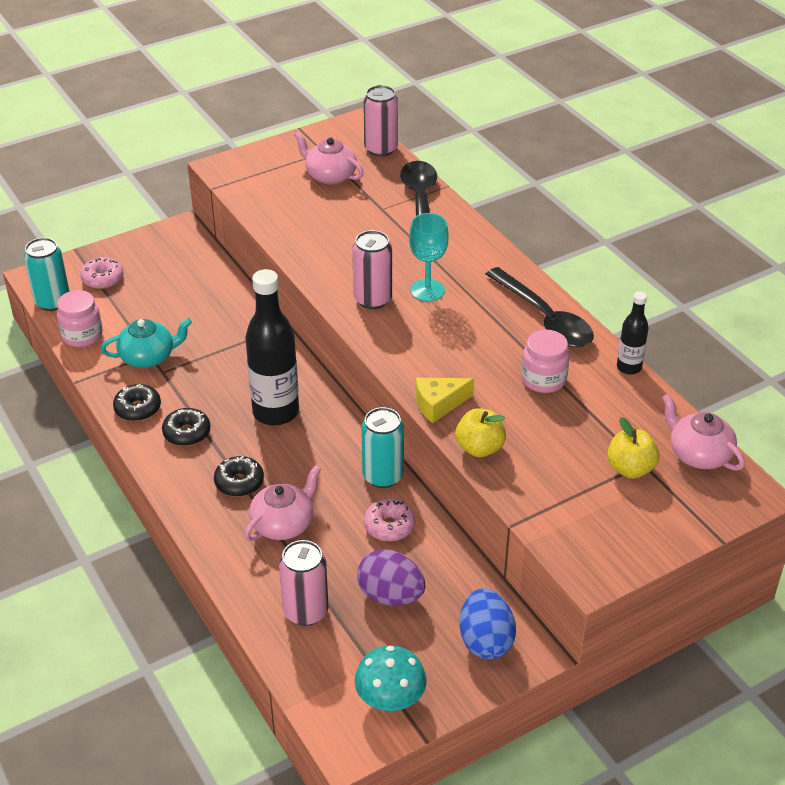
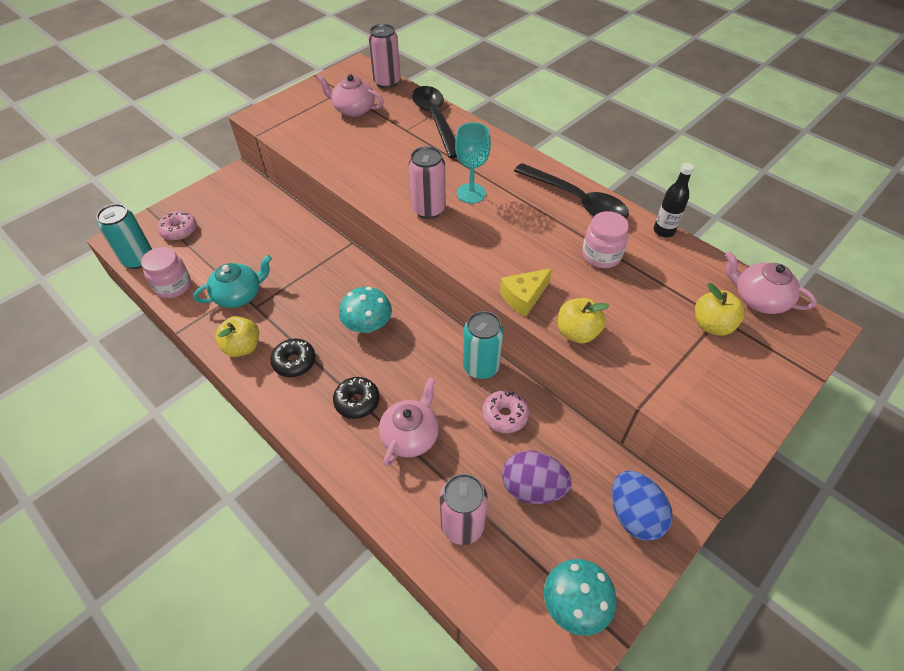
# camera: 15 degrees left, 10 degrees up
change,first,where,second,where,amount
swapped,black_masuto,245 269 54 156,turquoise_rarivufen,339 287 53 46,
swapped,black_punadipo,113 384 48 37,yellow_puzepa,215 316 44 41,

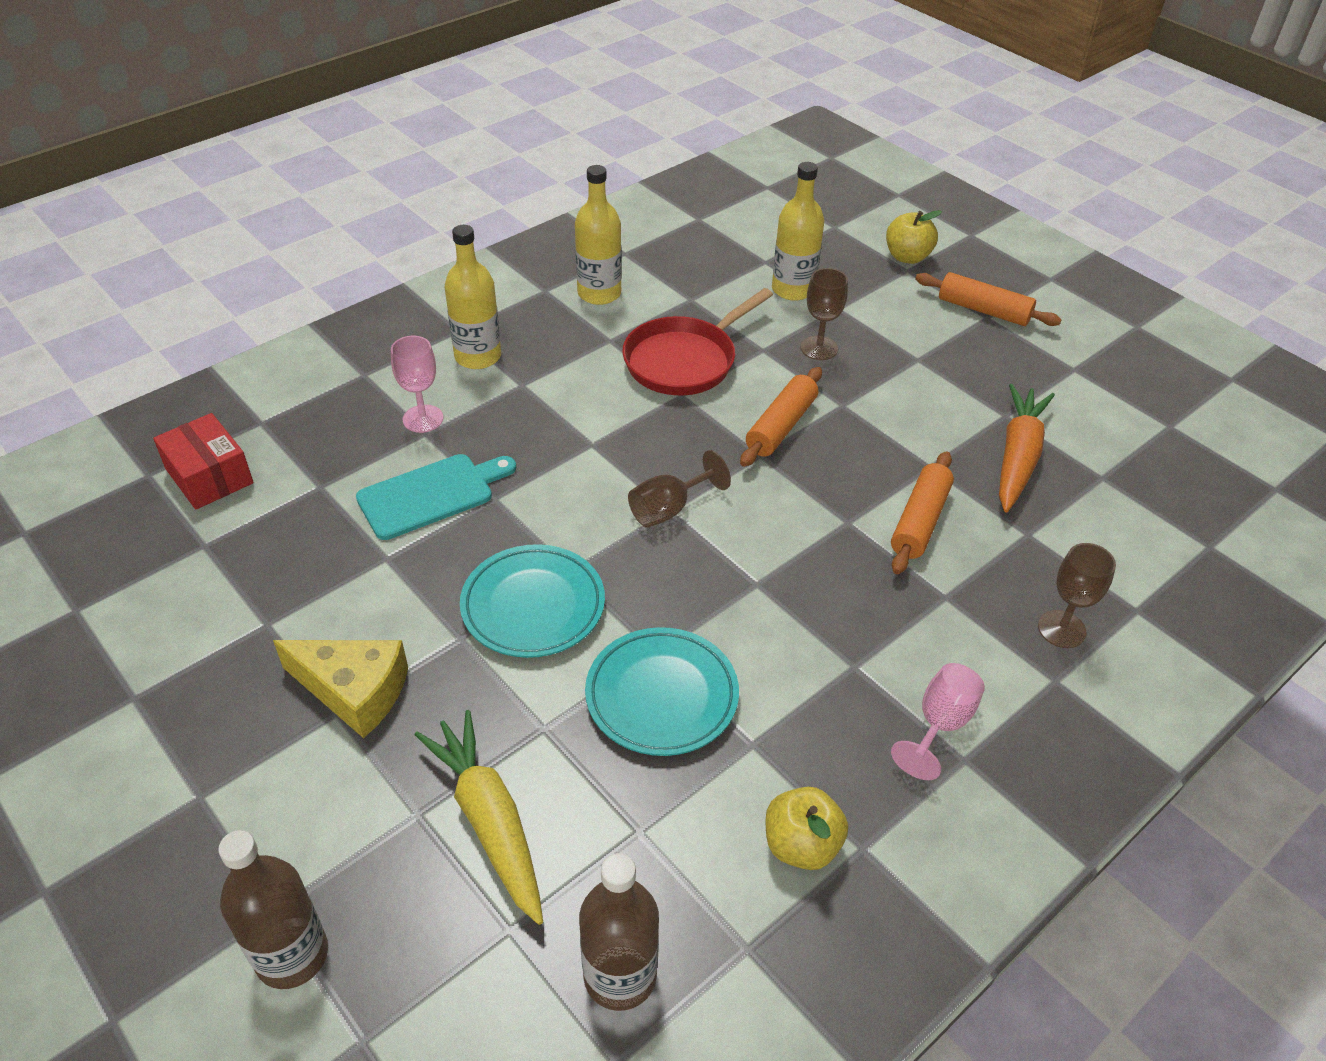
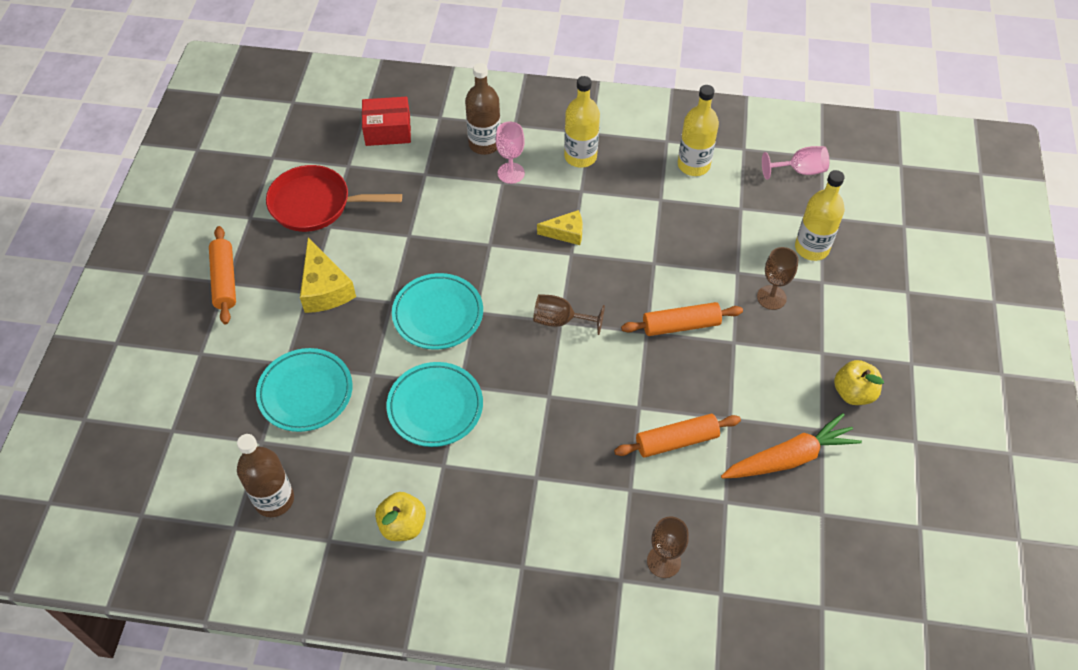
# camera: 50 degrees right, 10 degrees up
change,first,where,second,where,amount
shifted,yellow_puzepa,886 210 56 54,,834 360 50 45,
shifted,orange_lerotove,915 272 147 54,,209 226 27 98,
shifted,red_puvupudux,622 288 151 107,,266 165 136 67,
rotated,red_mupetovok,153 413 101 96,,362 97 49 49,75 degrees clockwise
gone,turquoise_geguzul,356 454 160 86,,,
shifted,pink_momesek,891 663 94 117,,762 146 67 34,
swapped,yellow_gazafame,415 710 128 215,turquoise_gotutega,256 348 96 84,
shifted,brown_masuto,218 830 110 159,,465 63 36 92,
new,,,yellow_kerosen,537 210 46 35,

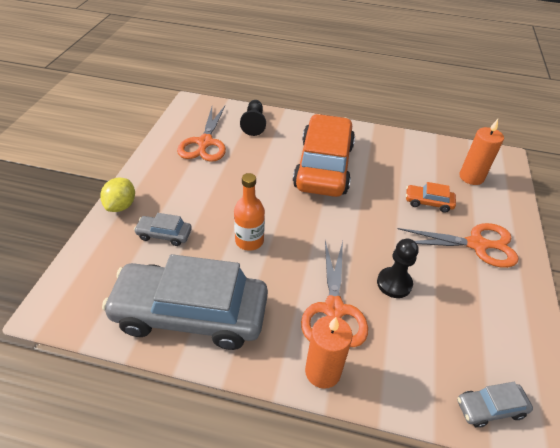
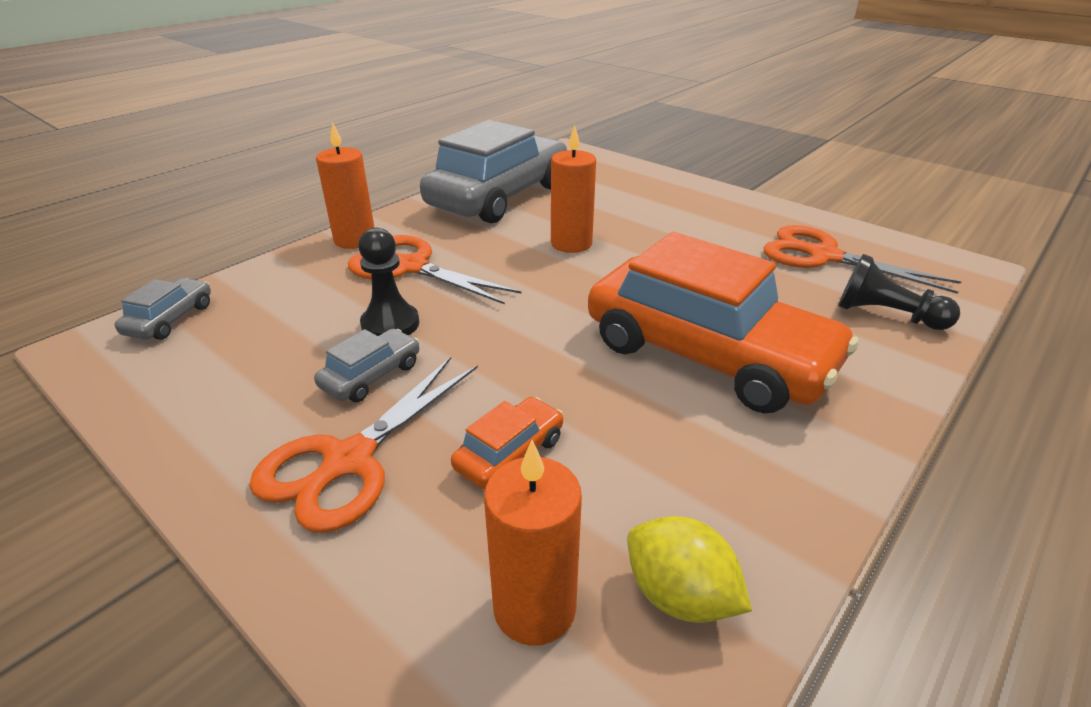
# camera: 120 degrees right, 10 degrees down
change,first,where,second,where,amount
swapped,orange_masuto,234 173 31 78,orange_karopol,551 125 45 128,
shifted,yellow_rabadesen,100 177 35 35,,627 516 125 107,
shifted,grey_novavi,134 213 58 33,,314 329 105 73,

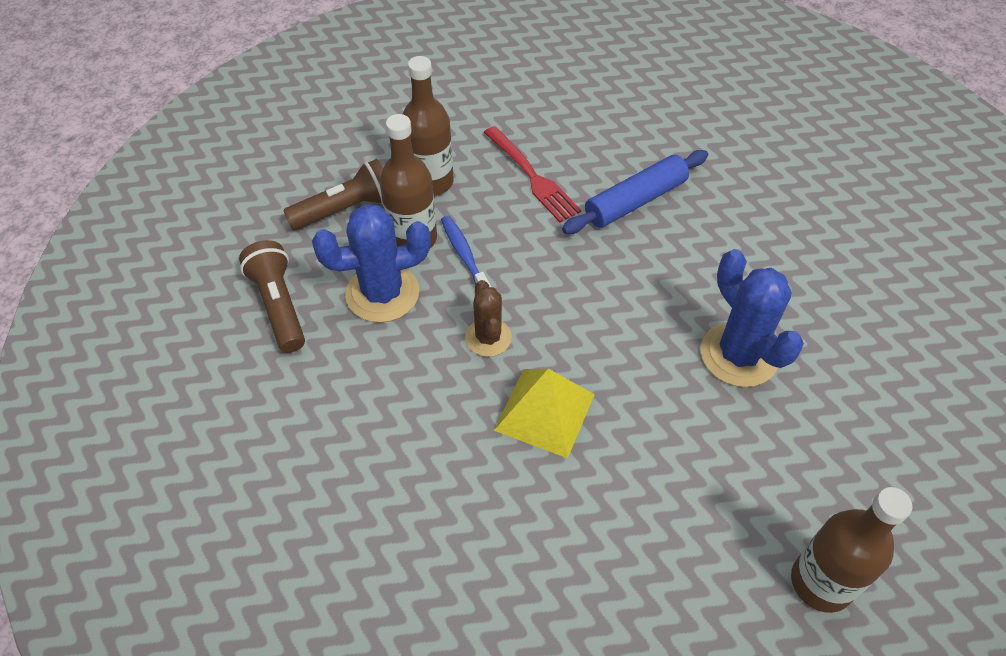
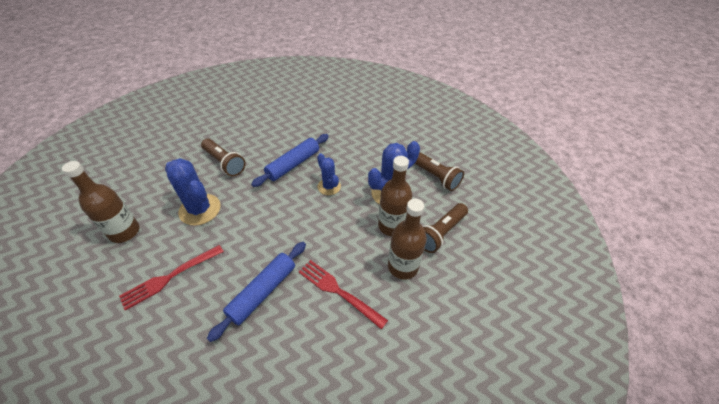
# camera: 160 degrees right, 5 degrees down
change,first,where,second,where,amount
gone,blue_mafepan,441 216 50 71,,,
repainted,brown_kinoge,465 280 47 77,blue_kinoge,317 153 24 42,
swapped,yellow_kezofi,494 368 101 90,blue_lerotove,251 134 78 53,
shifted,brown_masuto,791 487 122 126,,62 161 78 82,
new,,,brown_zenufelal,201 139 45 37,
new,,,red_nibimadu,119 245 105 66,

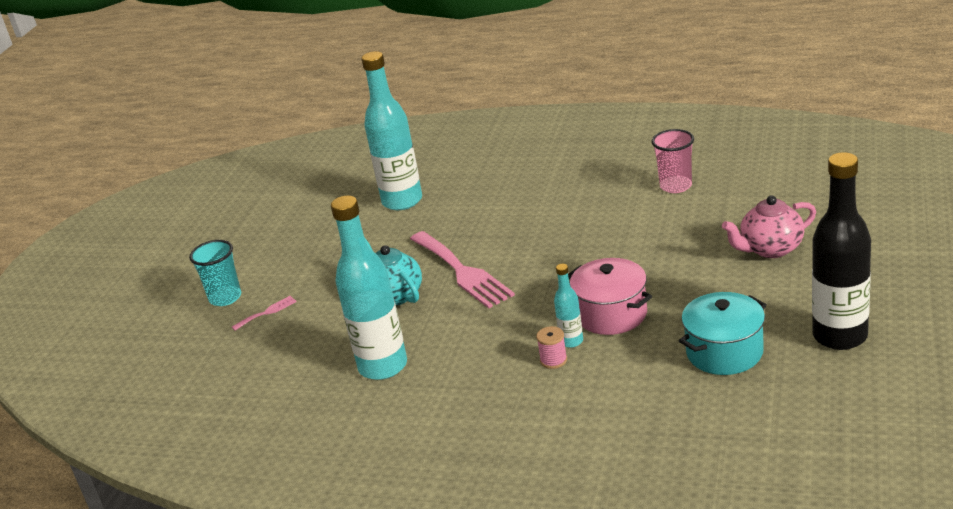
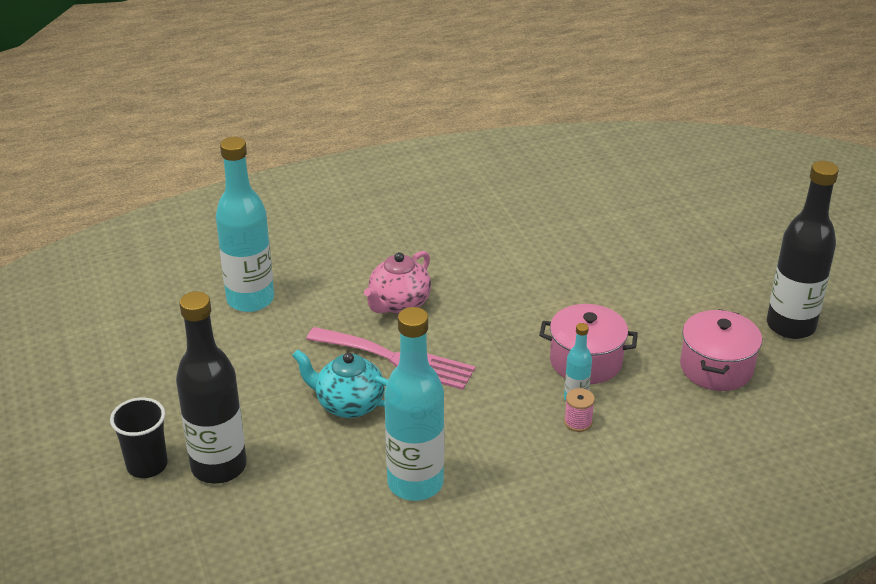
# camera: 40 degrees left, 5 degrees up
change,first,where,second,where,amount
gone,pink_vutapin,652 129 42 64,,,
shifted,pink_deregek,722 195 94 63,,364 251 67 63,
repainted,turquoise_vutapin,189 240 52 66,black_vutapin,110 397 58 81,
repainted,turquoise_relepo,679 292 88 83,pink_relepo,680 309 82 82,
swapped,pink_nibimadu,232 296 65 34,black_masuto,176 291 71 193,

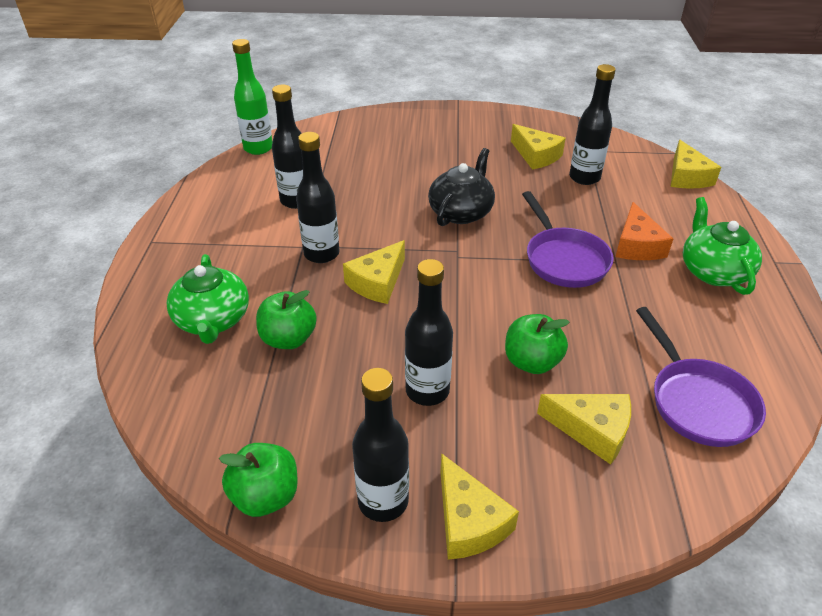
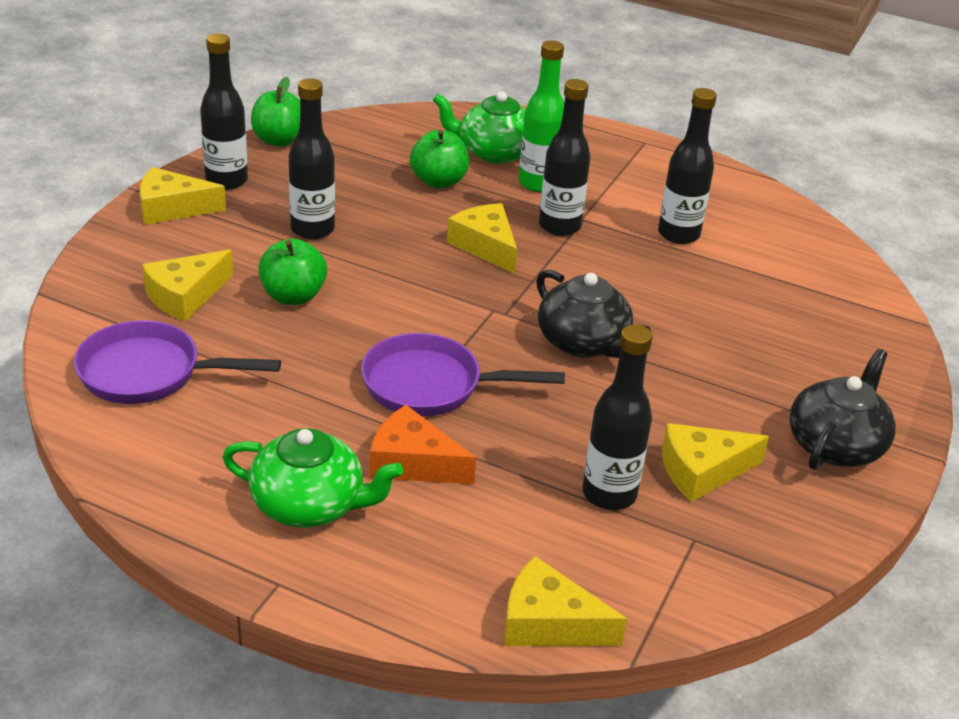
# camera: 110 degrees right, 5 degrees down
change,first,where,second,where,amount
shifted,green_masuto,232 39 41 116,,519 41 45 151,
new,,,black_deregek,789 349 107 121,

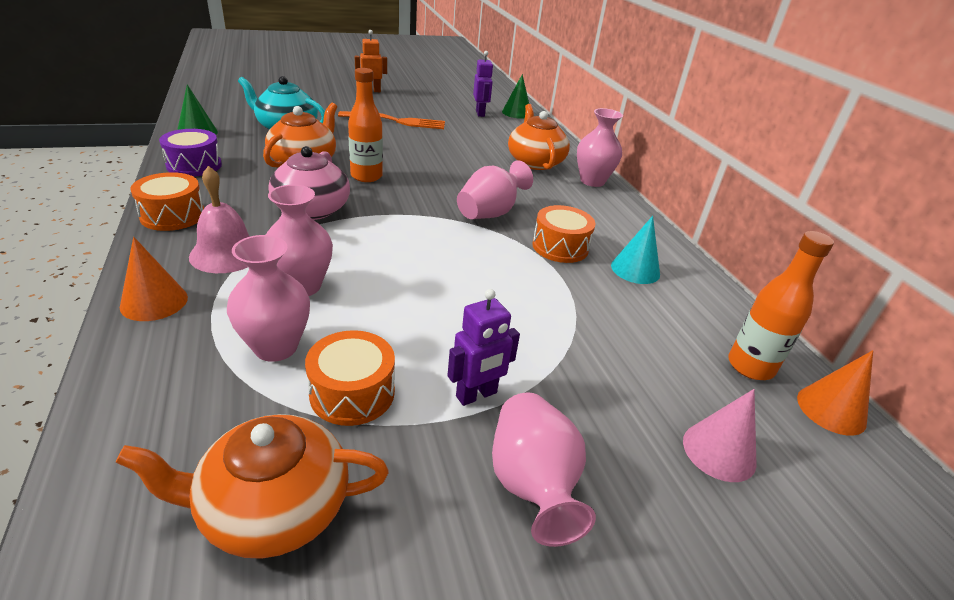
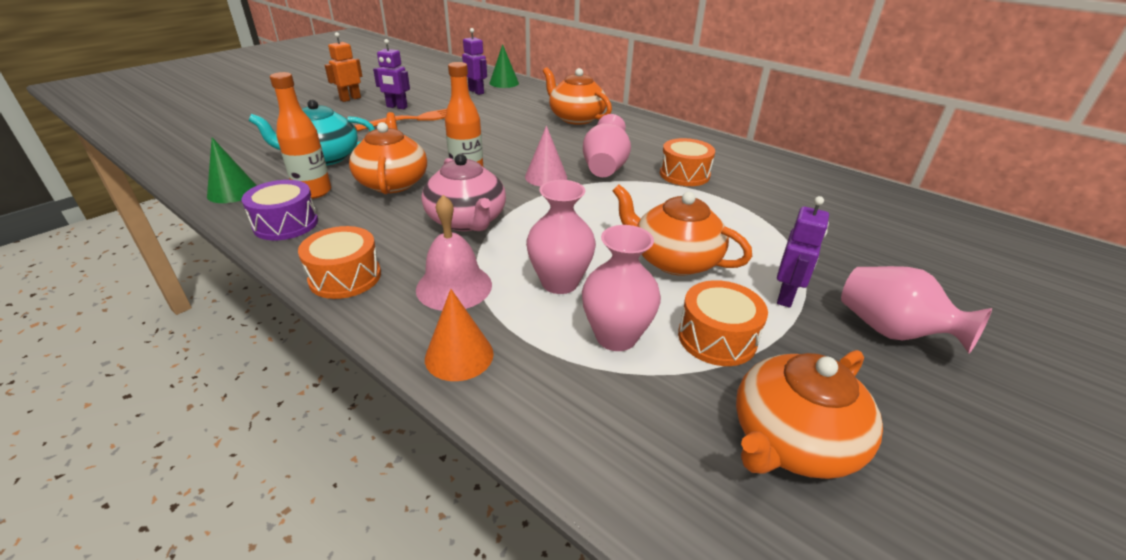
# camera: 30 degrees left, 0 degrees up
change,first,where,second,where,amount
gone,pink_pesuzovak,577 108 46 79,,,
gone,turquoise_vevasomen,611 216 49 68,,,
shifted,orange_masuto,728 231 106 149,,270 72 61 127,
gone,orange_vevasomen,797 350 76 86,,,
shifted,pink_vevasomen,683 389 74 93,,525 126 42 61,
new,,,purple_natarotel,373 39 37 70,
new,,,orange_deregek,612 185 140 91,

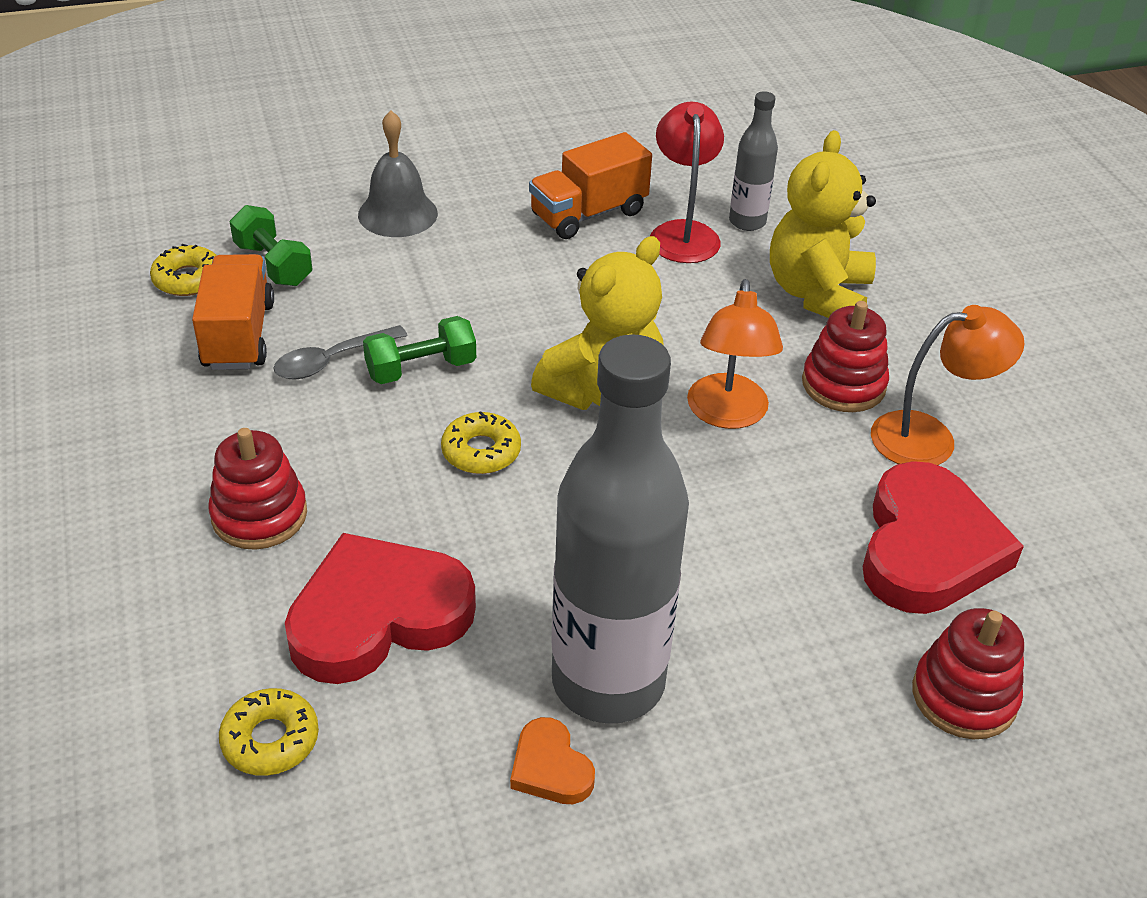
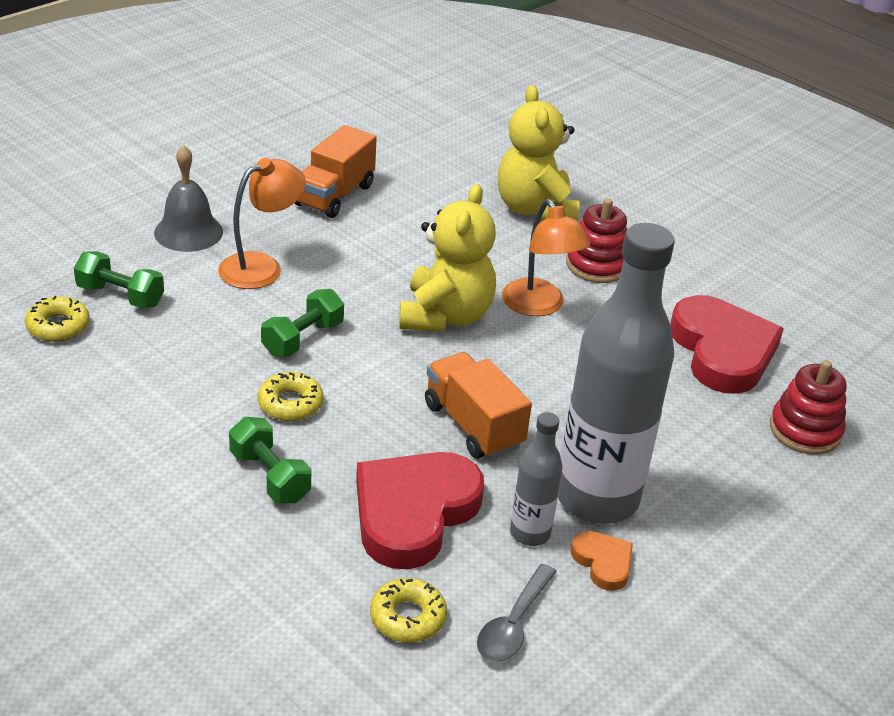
# camera: 30 degrees left, 5 degrees down
change,first,where,second,where,amount
shifted,grey_masuto,729 91 49 140,,510 412 53 134,
gone,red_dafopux,650 102 74 161,,,
shifted,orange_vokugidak,192 254 82 116,,425 352 107 107,
shifted,orange_dafopux,871 305 154 160,,218 158 88 131,
shifted,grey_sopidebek,273 325 135 54,,477 564 80 98,
shifted,yellow_punadipo,441 411 80 63,,258 372 66 49,
swapped,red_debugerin,209 428 98 122,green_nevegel,229 417 82 86,
rotated,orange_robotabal,510 717 85 87,,571 531 62 60,150 degrees counterclockwise

